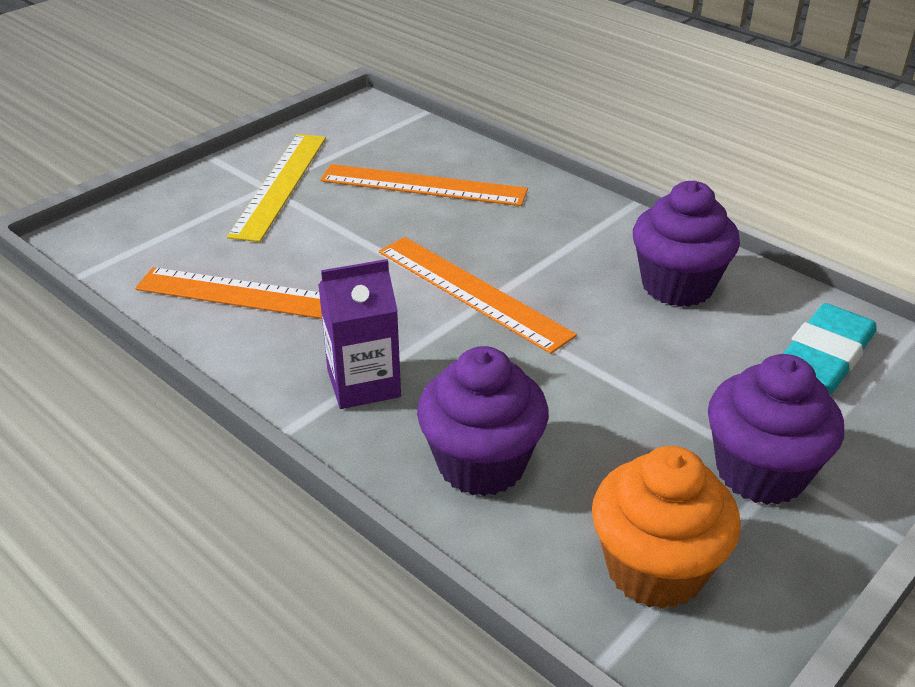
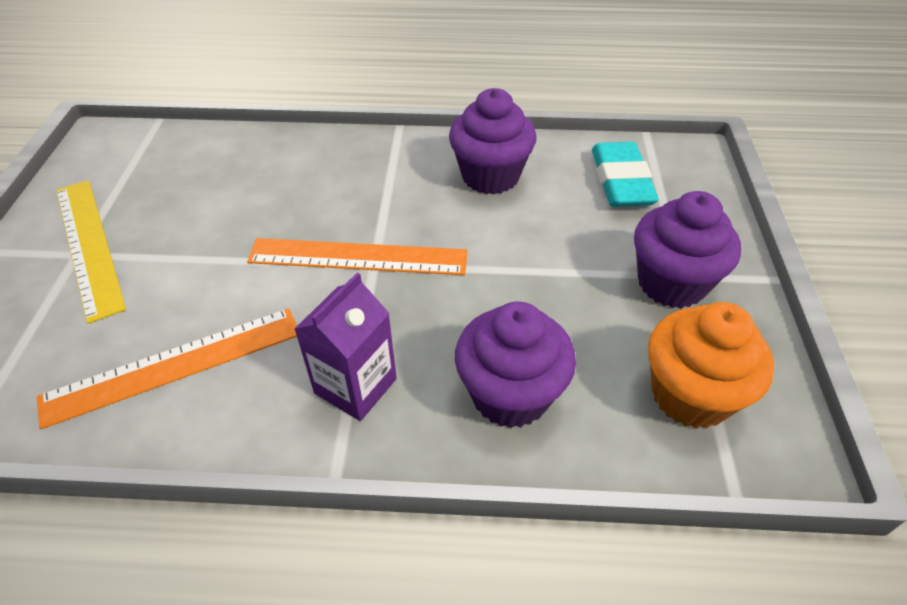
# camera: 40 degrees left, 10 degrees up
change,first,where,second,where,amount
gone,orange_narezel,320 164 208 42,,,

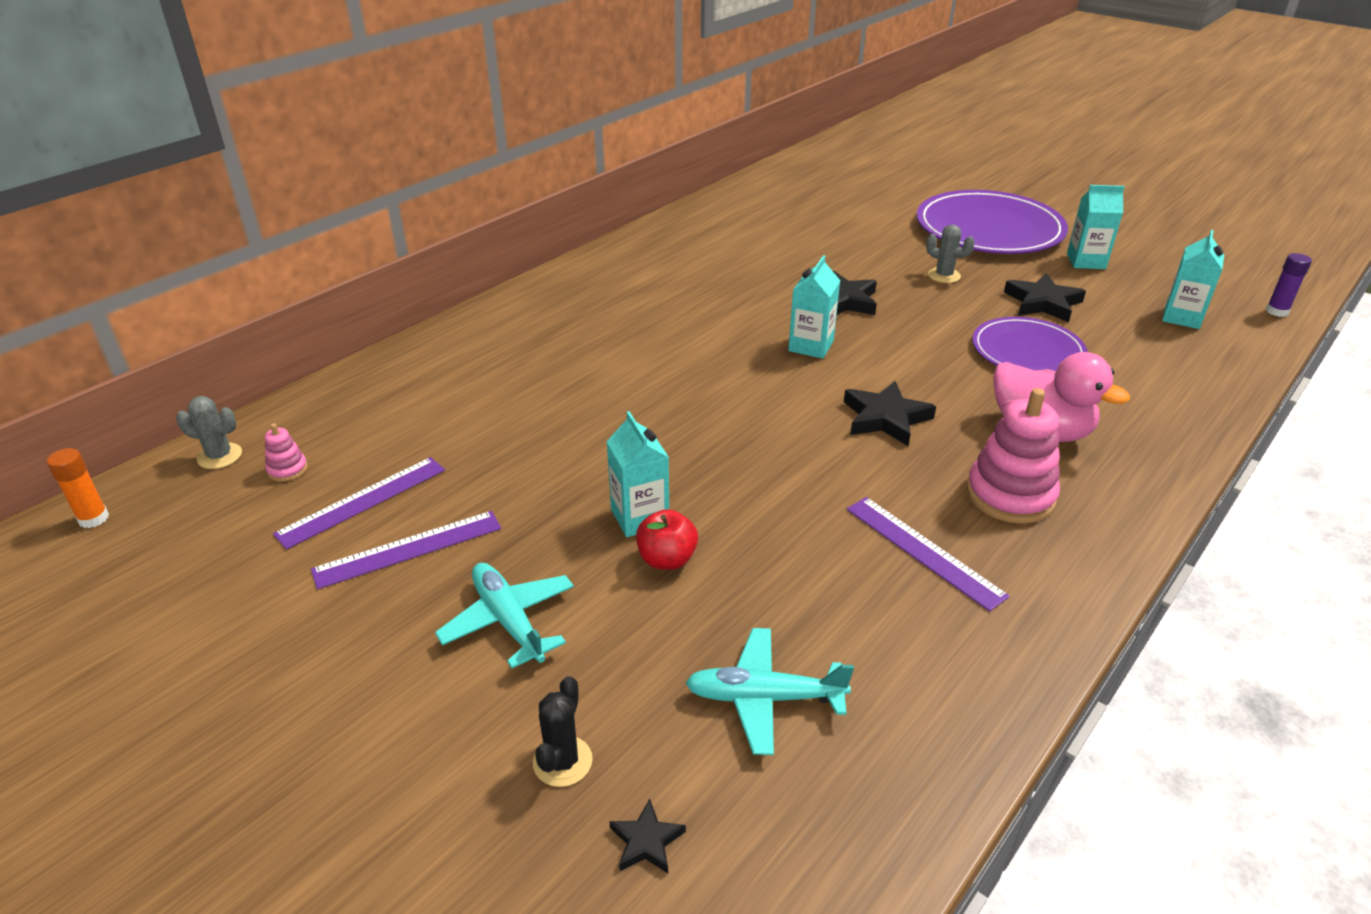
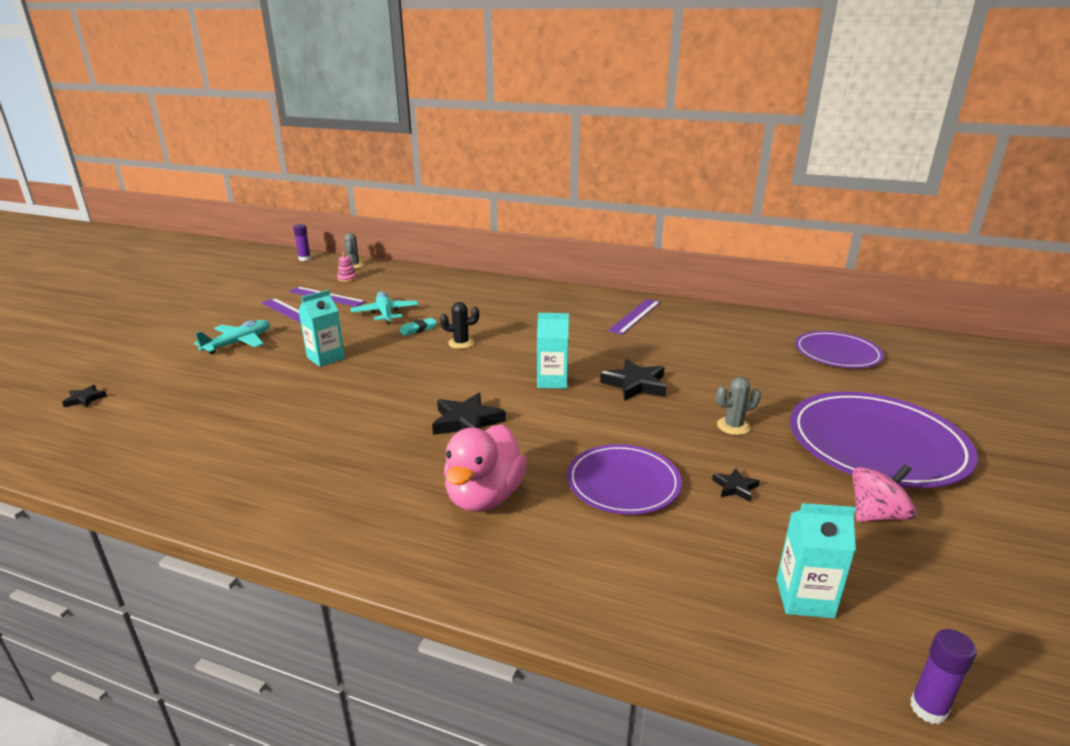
# camera: 70 degrees right, 10 degrees down
change,first,where,second,where,amount
swapped,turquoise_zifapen,1067 185 58 84,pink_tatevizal,852 464 64 58,
rotated,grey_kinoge,926 225 49 58,,716 377 45 58,60 degrees clockwise
scaled,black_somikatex,1004 273 82 49,,712 468 48 34,x0.53
gone,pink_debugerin,966 388 94 136,,,
repainted,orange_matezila,47 448 62 80,purple_matezila,293 224 18 37,
shifted,purple_narezel,847 497 163 115,,608 299 52 36,
gone,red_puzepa,636 509 62 61,,,
shifted,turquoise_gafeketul,685 628 169 127,,351 291 67 33,
shifted,black_kinoge,533 676 59 111,,440 302 39 47,
new,,,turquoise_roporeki,399 318 38 18,
new,,,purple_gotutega,795 331 89 37,

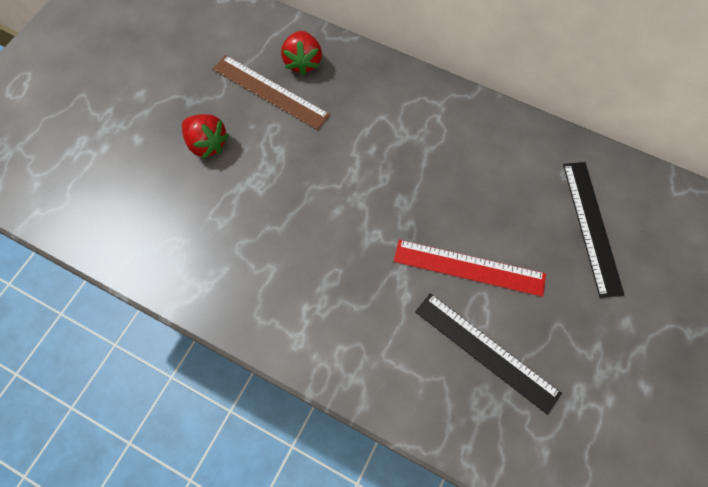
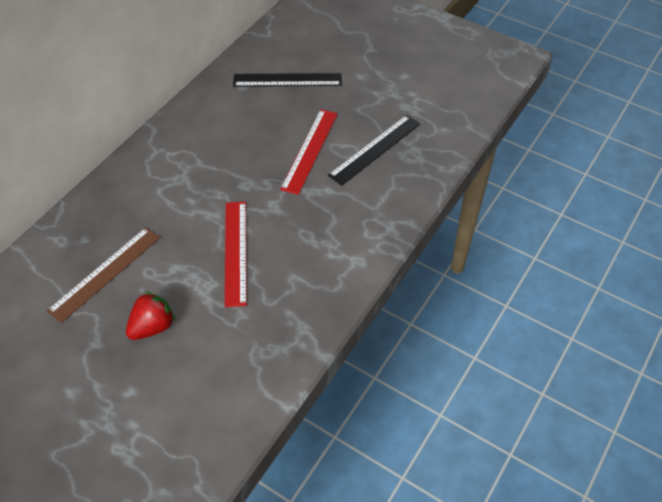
# camera: 85 degrees left, 15 degrees down
change,first,where,second,where,amount
gone,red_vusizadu,281 31 41 45,,,
new,,,red_narezel,225 202 22 105,

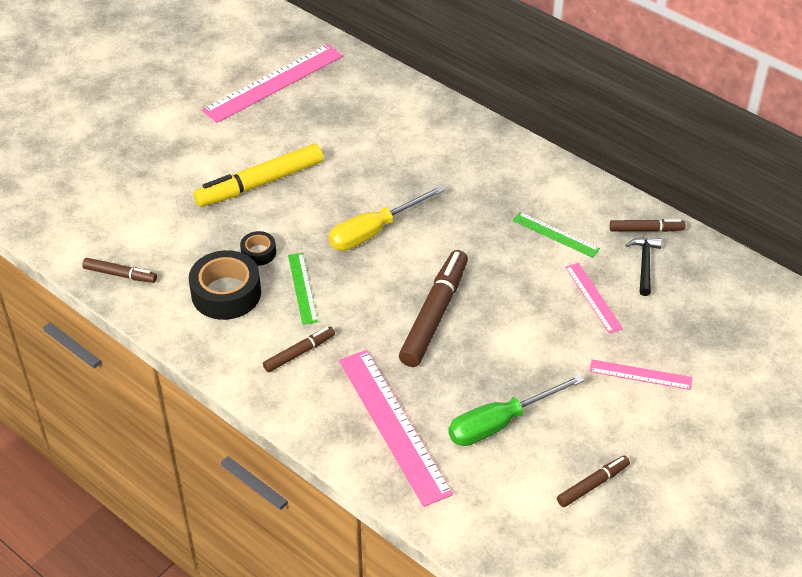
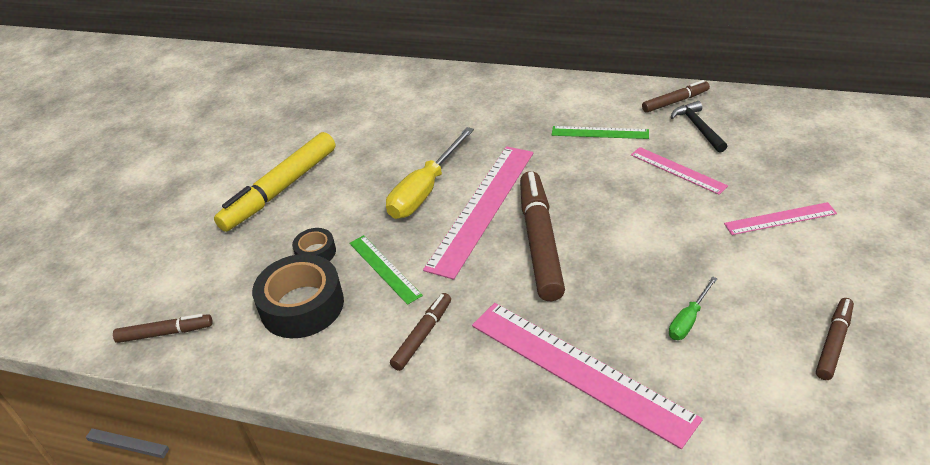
# camera: 20 degrees left, 5 degrees down
change,first,where,second,where,amount
shifted,pink_narezel,202 44 141 79,,423 146 110 134,
scaled,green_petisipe,448 374 136 72,,669 276 49 64,x0.51

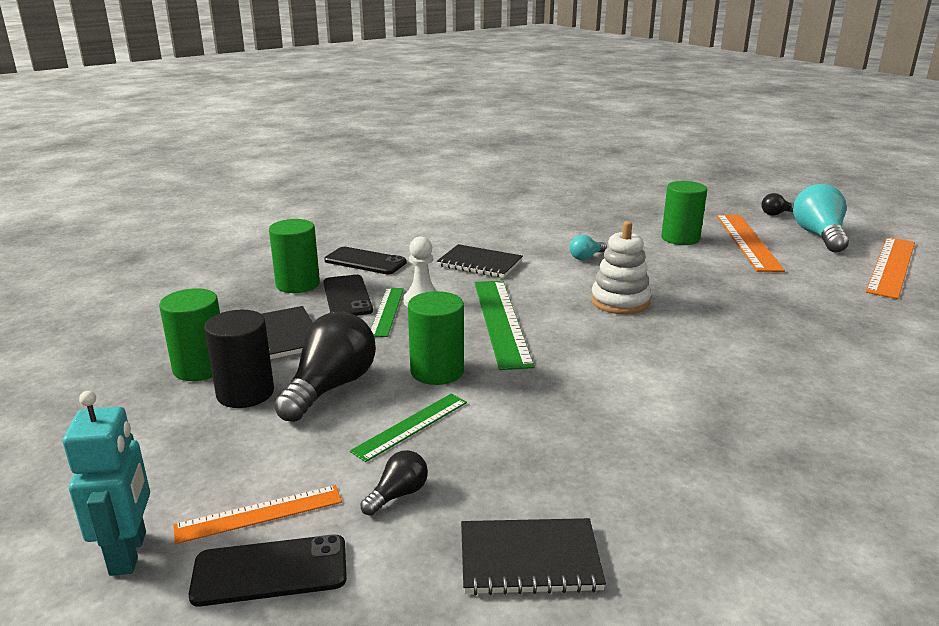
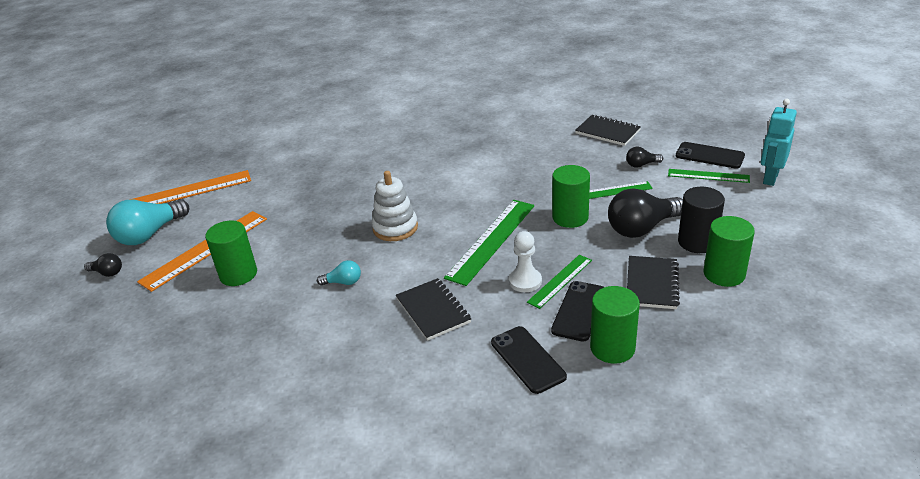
# camera: 140 degrees left, 10 degrees up
change,first,where,second,where,amount
repainted,orange_narezel,173 485 169 59,green_narezel,668 169 82 14,

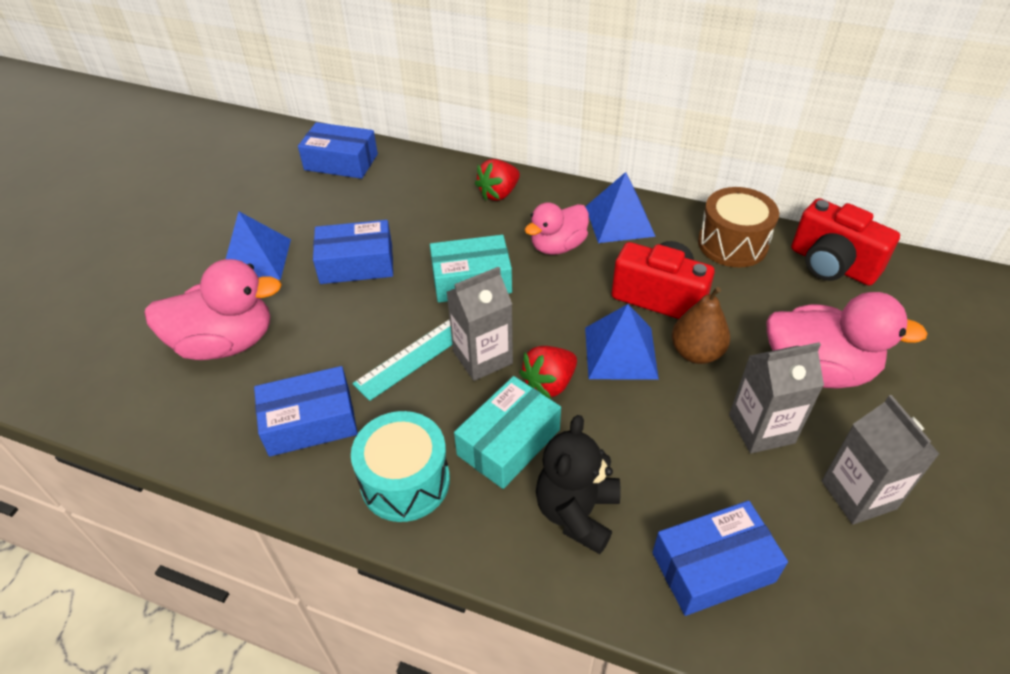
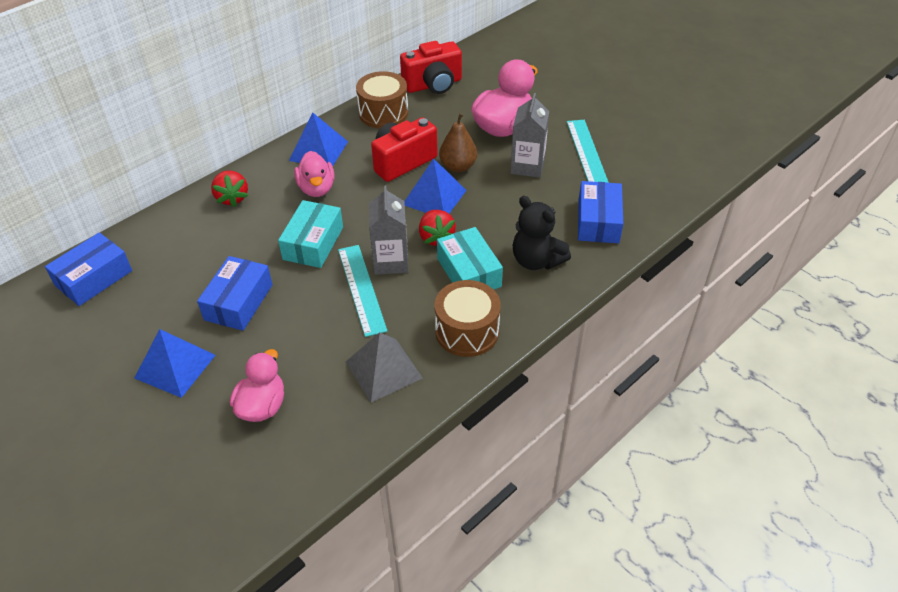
# camera: 65 degrees left, 0 degrees up
change,first,where,second,where,amount
scaled,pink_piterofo,144 259 138 101,,230 349 54 73,x0.65
swapped,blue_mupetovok,254 366 104 91,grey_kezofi,346 332 77 70,
swapped,grey_zifapen,822 395 117 130,turquoise_narezel,567 120 42 63,
repainted,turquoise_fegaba,351 411 99 111,brown_fegaba,434 280 67 77,

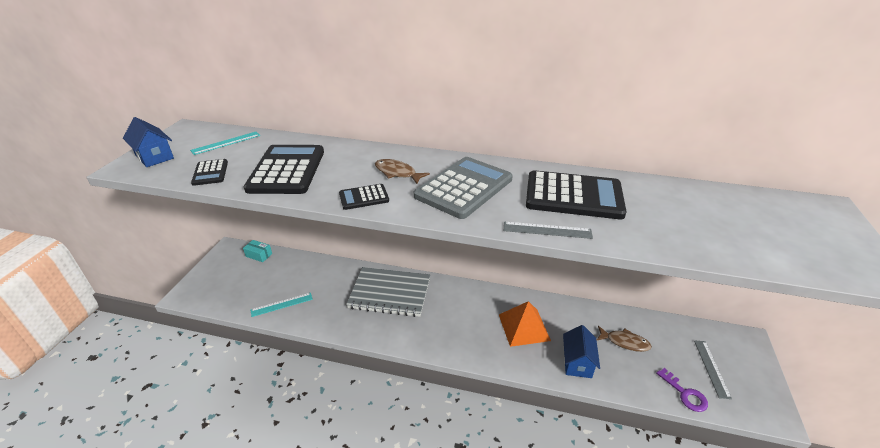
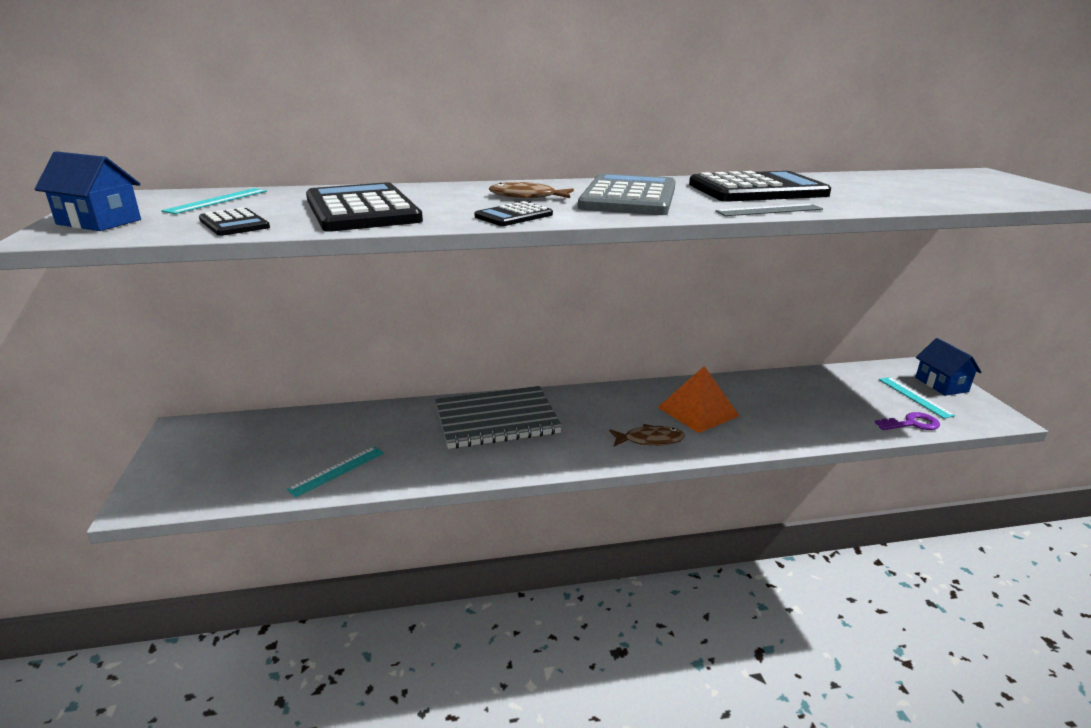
# camera: 25 degrees left, 10 degrees down
change,first,where,second,where,amount
gone,turquoise_mupetovok,243 240 29 22,,,
shifted,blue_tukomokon,563 325 37 53,,915 338 67 58,
shifted,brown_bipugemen,597 326 55 26,,609 424 76 22,
repainted,grey_narezel,694 341 38 58,turquoise_narezel,879 377 76 42,
rotated,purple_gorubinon,656 368 52 44,,875 412 65 18,45 degrees counterclockwise

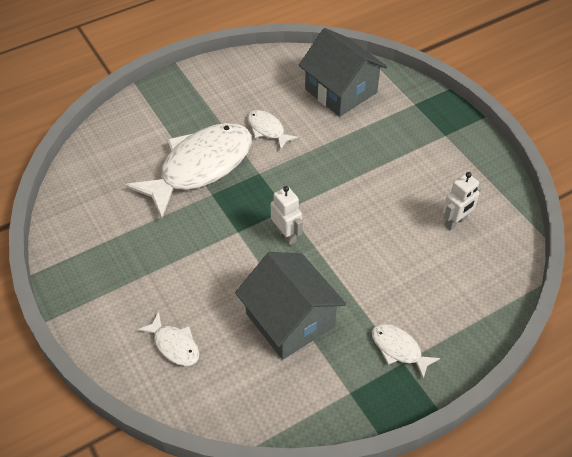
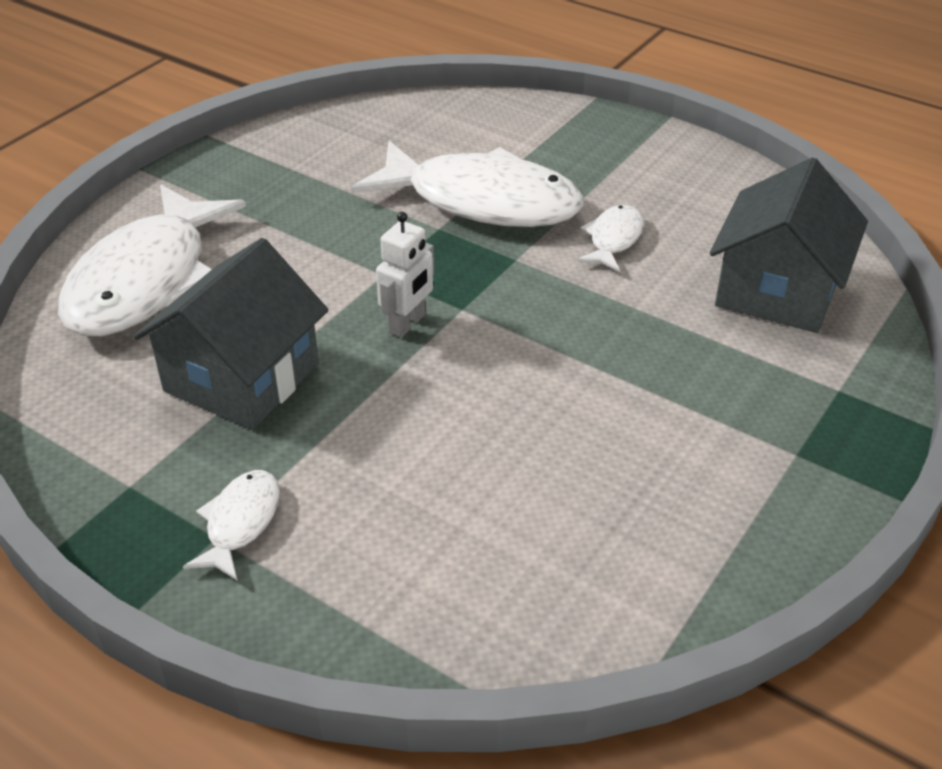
# camera: 65 degrees right, 10 degrees down
change,first,where,second,where,amount
gone,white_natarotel,443 172 39 58,,,
scaled,white_bipugemen,137 312 62 54,,58 185 188 152,x2.24

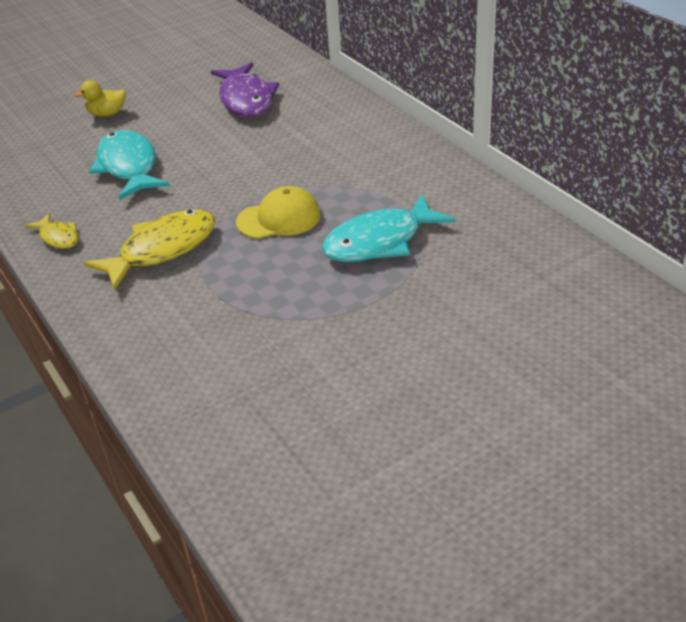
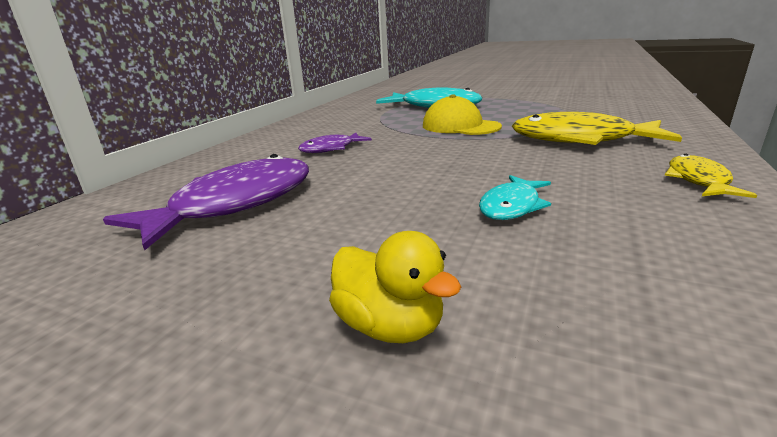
# camera: 125 degrees left, 15 degrees down
change,first,where,second,where,amount
scaled,turquoise_bipugemen,89 130 81 70,,479 175 72 45,x0.52
new,,,purple_bipugemen,298 133 74 20,

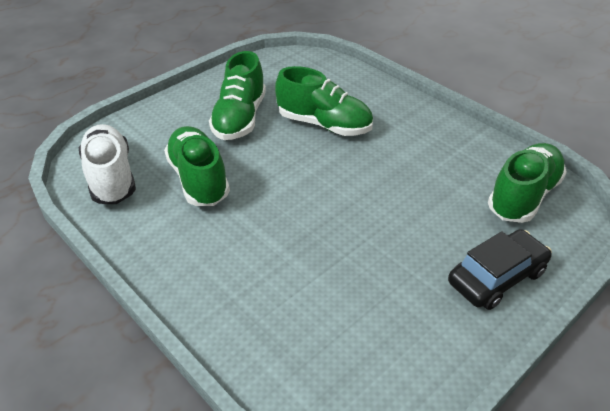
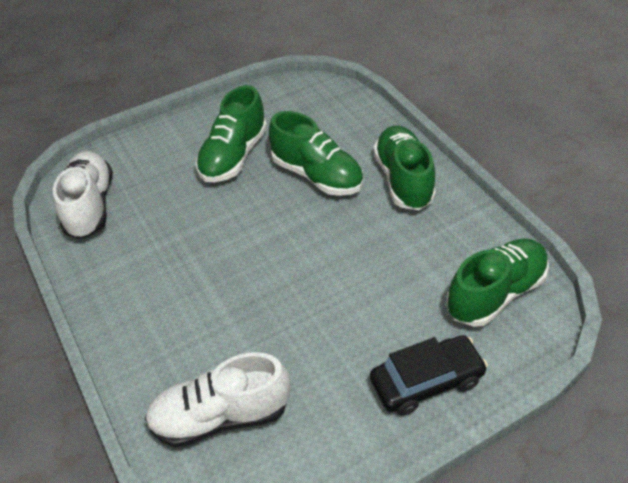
# camera: 15 degrees right, 5 degrees up
change,first,where,second,where,amount
shifted,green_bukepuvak,164 126 66 80,,373 126 63 84,
new,,,white_bukepuvak,145 352 145 96,

